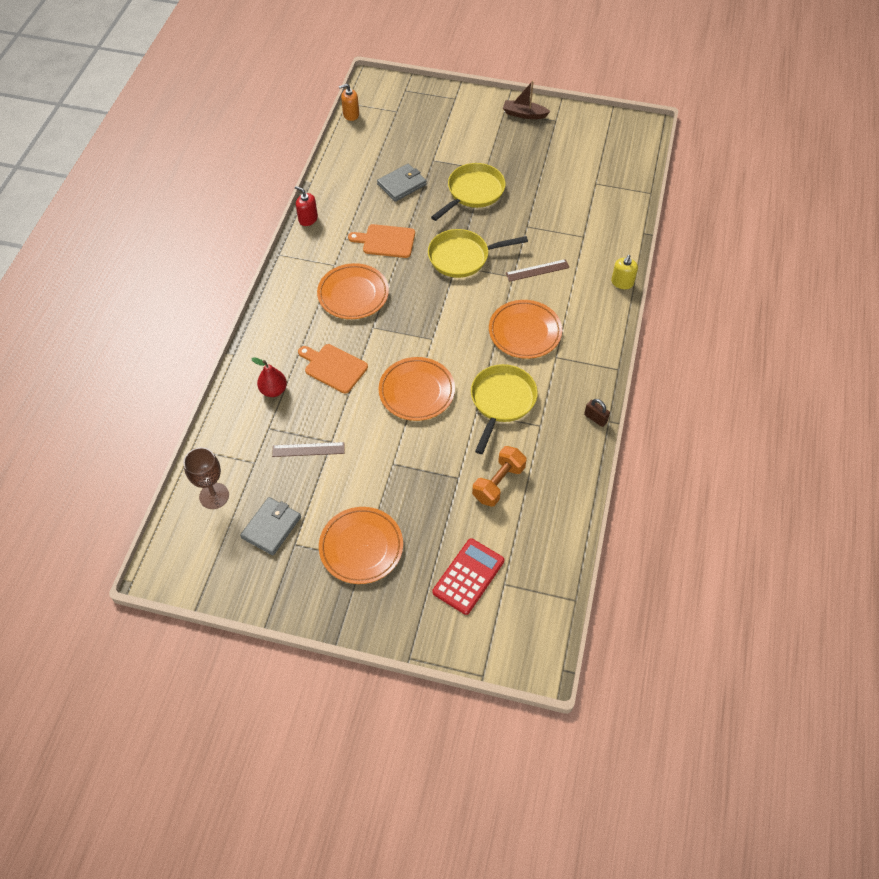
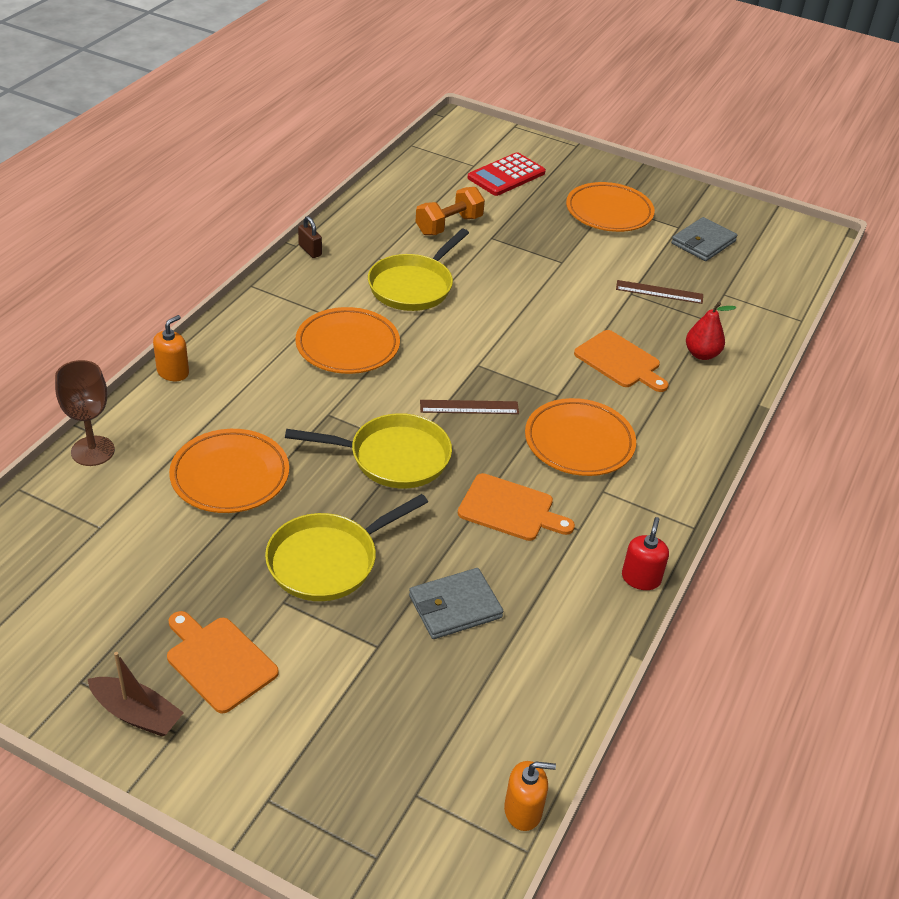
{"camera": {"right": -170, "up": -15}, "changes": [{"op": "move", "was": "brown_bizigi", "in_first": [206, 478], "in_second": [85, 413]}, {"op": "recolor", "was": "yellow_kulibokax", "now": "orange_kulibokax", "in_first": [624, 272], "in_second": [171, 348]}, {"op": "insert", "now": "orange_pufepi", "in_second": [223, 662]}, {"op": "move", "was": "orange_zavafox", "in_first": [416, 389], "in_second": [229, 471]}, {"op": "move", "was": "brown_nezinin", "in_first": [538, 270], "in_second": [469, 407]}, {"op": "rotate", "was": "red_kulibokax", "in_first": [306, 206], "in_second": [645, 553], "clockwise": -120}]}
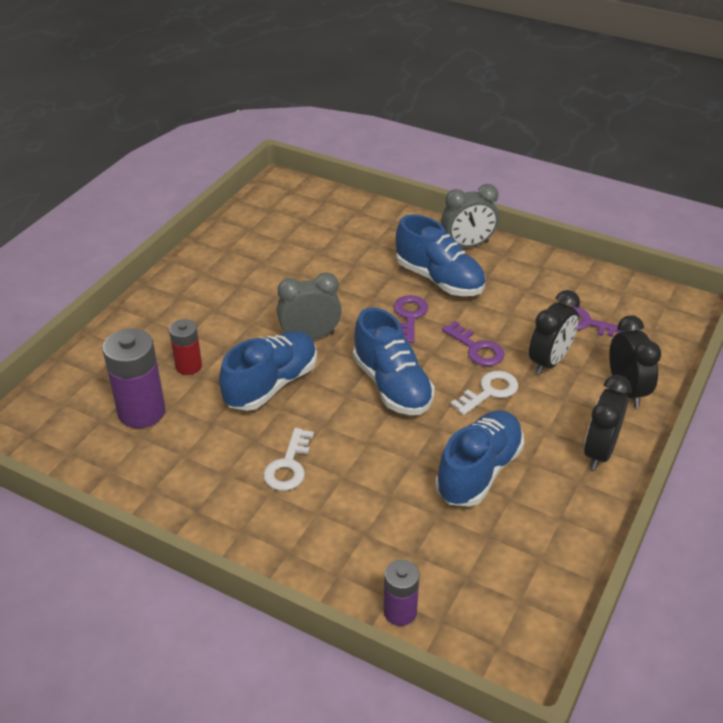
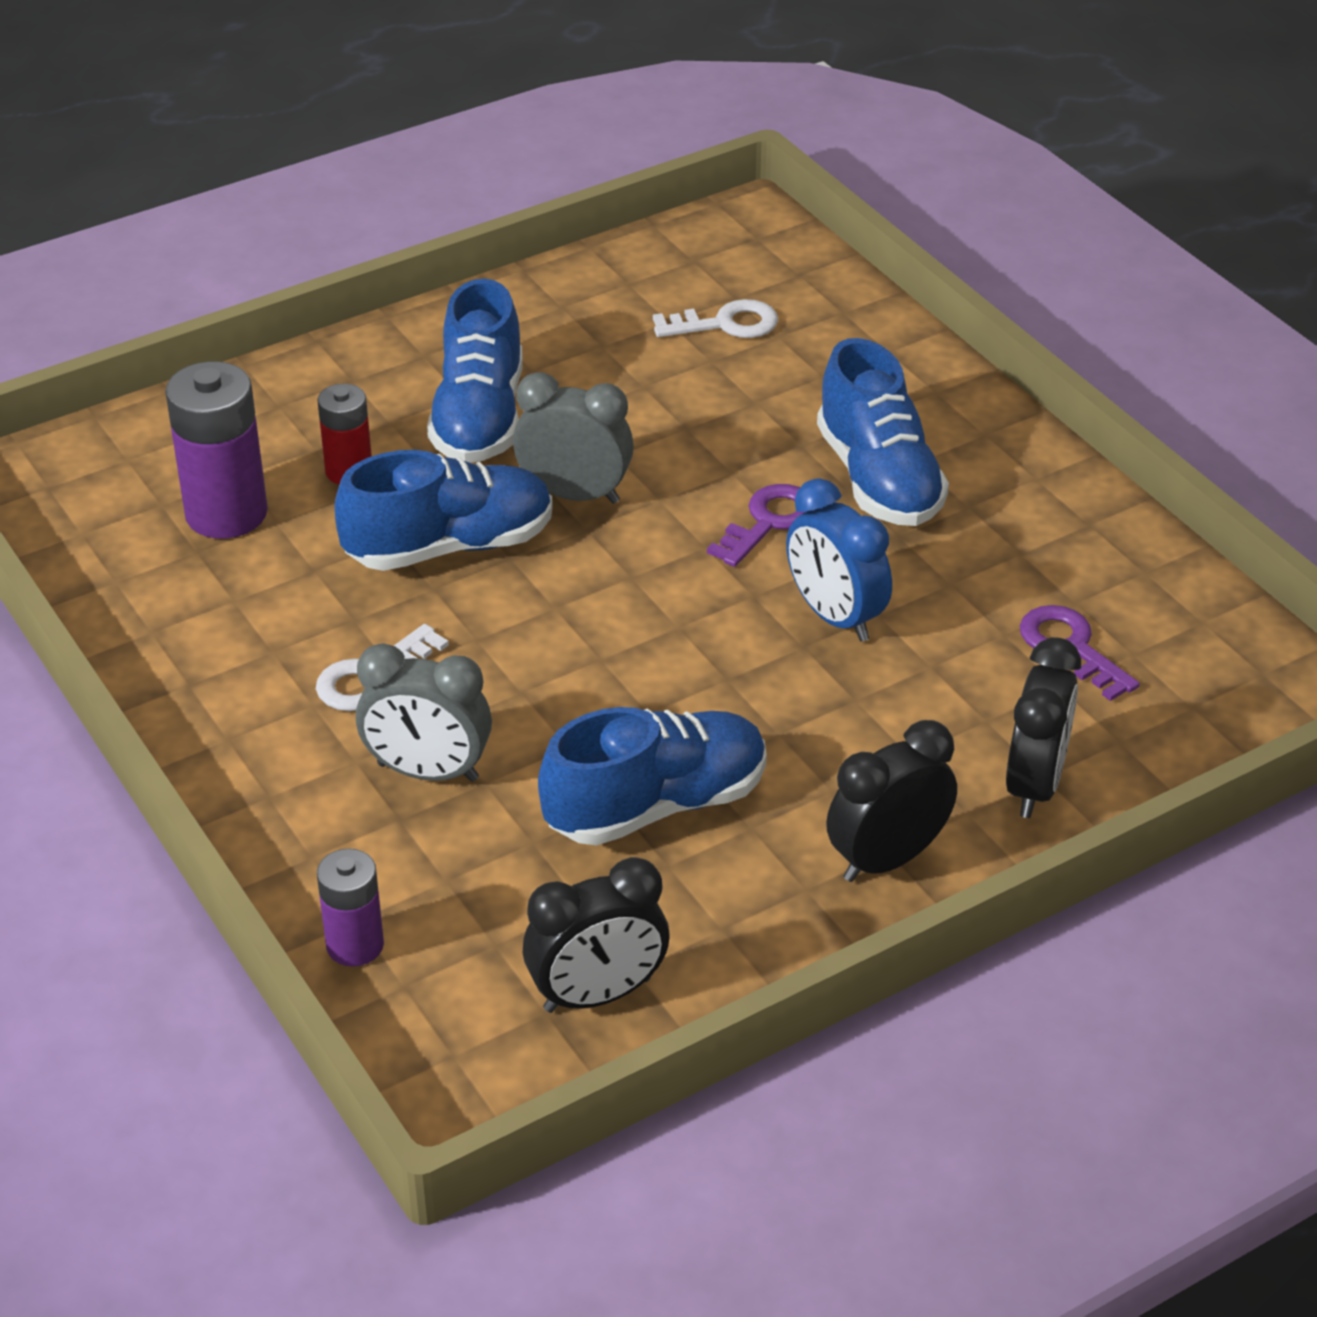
{"camera": {"right": 30, "up": 0}, "changes": [{"op": "move", "was": "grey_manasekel", "in_first": [470, 216], "in_second": [424, 712]}, {"op": "move", "was": "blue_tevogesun", "in_first": [394, 361], "in_second": [475, 371]}, {"op": "move", "was": "black_manasekel", "in_first": [554, 332], "in_second": [596, 935]}, {"op": "move", "was": "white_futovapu", "in_first": [484, 393], "in_second": [715, 318]}, {"op": "replace", "was": "purple_futovapu", "now": "blue_manasekel", "in_first": [473, 343], "in_second": [839, 560]}]}
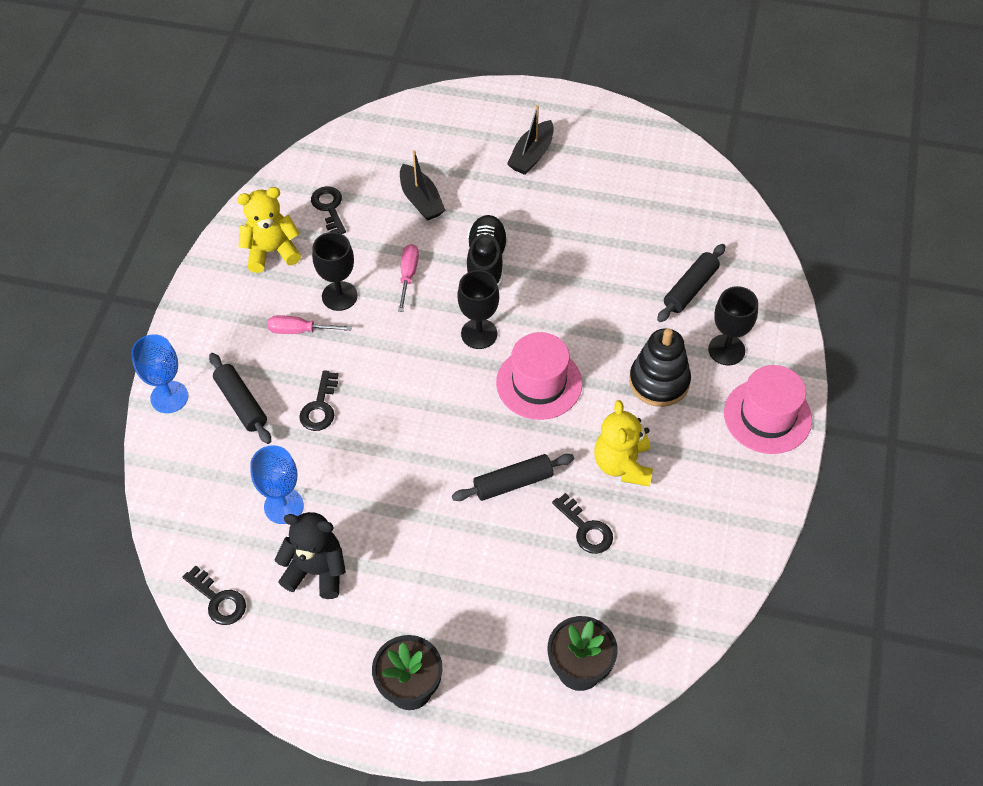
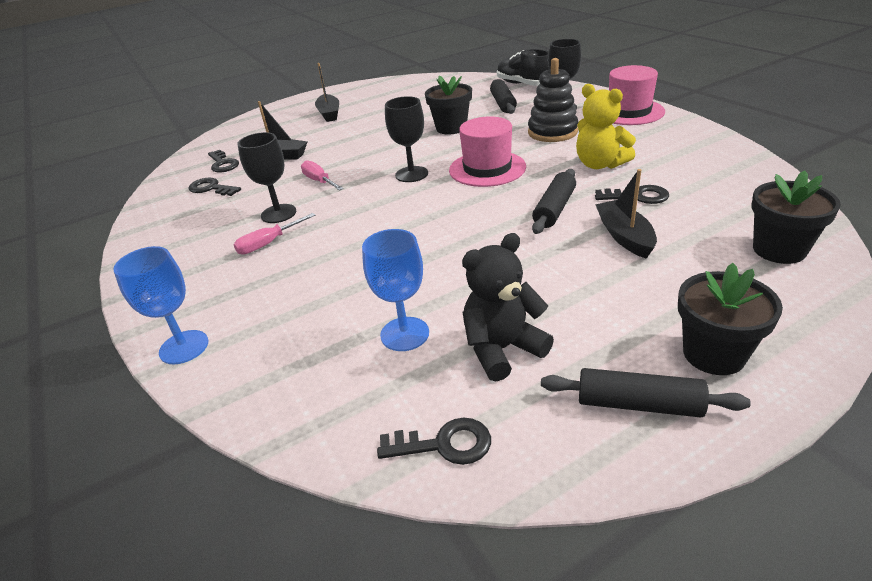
{"camera": {"right": -40, "up": -20}, "changes": [{"op": "move", "was": "black_futovapu", "in_first": [318, 400], "in_second": [223, 161]}, {"op": "insert", "now": "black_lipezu", "in_second": [448, 105]}, {"op": "move", "was": "black_tevogesun", "in_first": [487, 251], "in_second": [523, 67]}, {"op": "move", "was": "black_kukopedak", "in_first": [240, 398], "in_second": [646, 392]}, {"op": "insert", "now": "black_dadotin", "in_second": [626, 214]}, {"op": "delete", "was": "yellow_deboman", "in_first": [269, 230]}]}
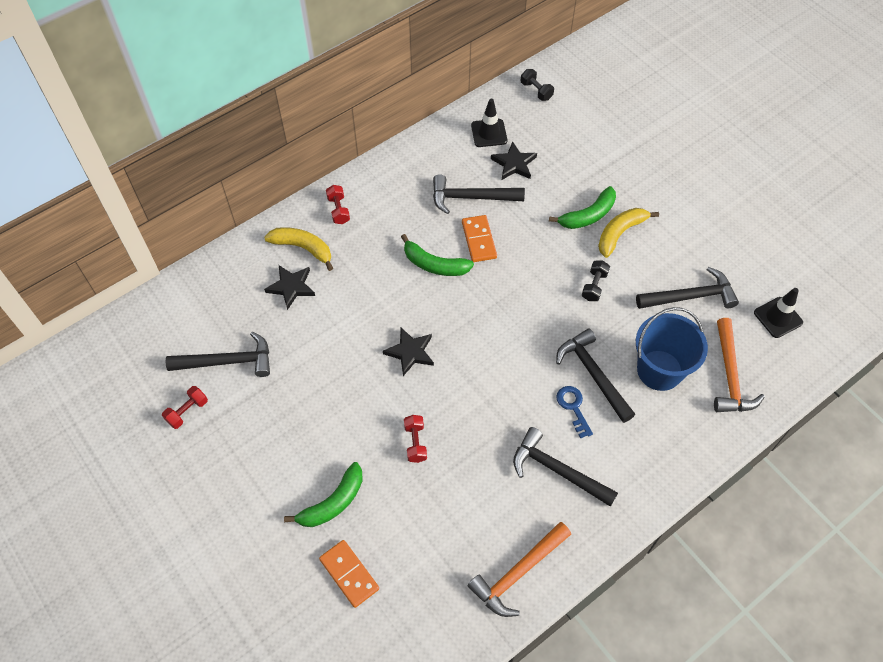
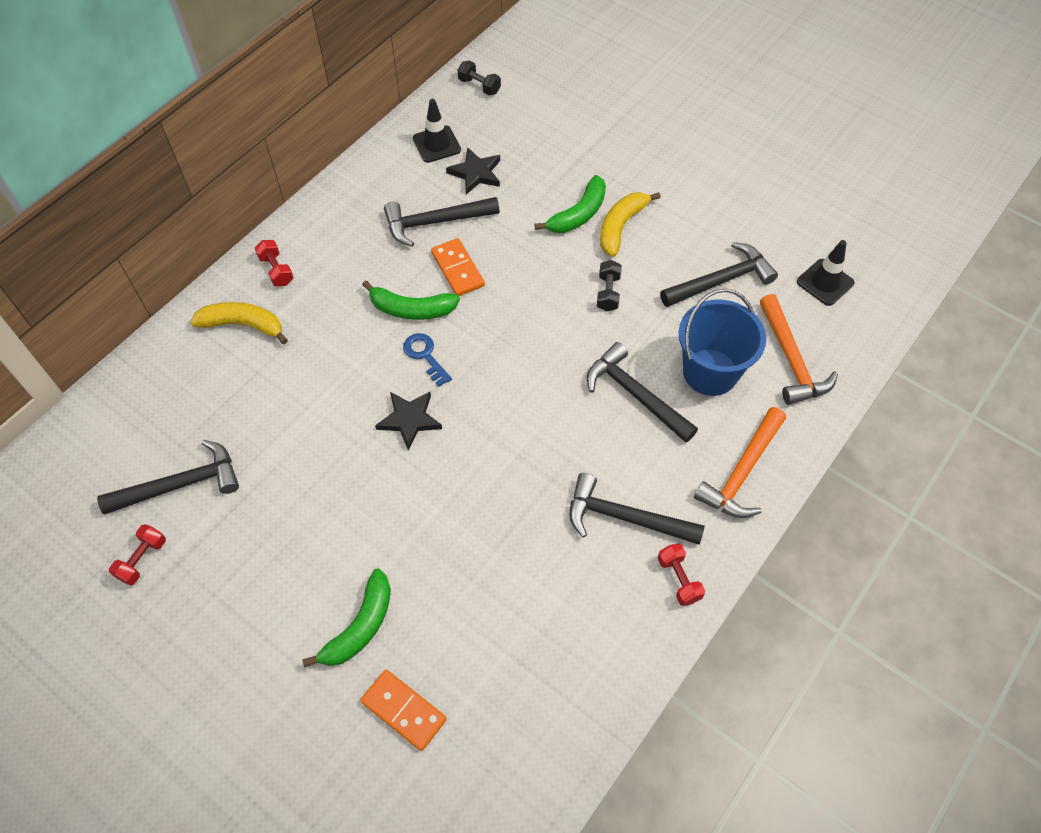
{"camera": {"right": -15, "up": 0}, "changes": [{"op": "move", "was": "blue_futovapu", "in_first": [574, 412], "in_second": [427, 360]}, {"op": "move", "was": "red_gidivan", "in_first": [415, 439], "in_second": [681, 575]}, {"op": "move", "was": "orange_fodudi", "in_first": [519, 569], "in_second": [740, 462]}, {"op": "delete", "was": "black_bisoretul", "in_first": [289, 287]}]}
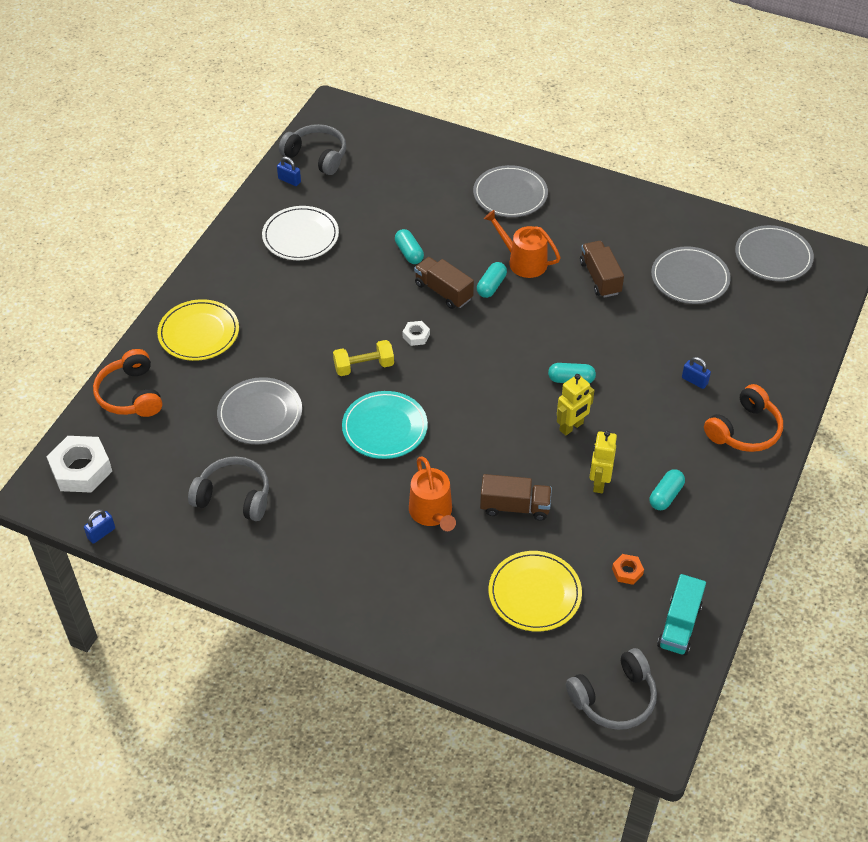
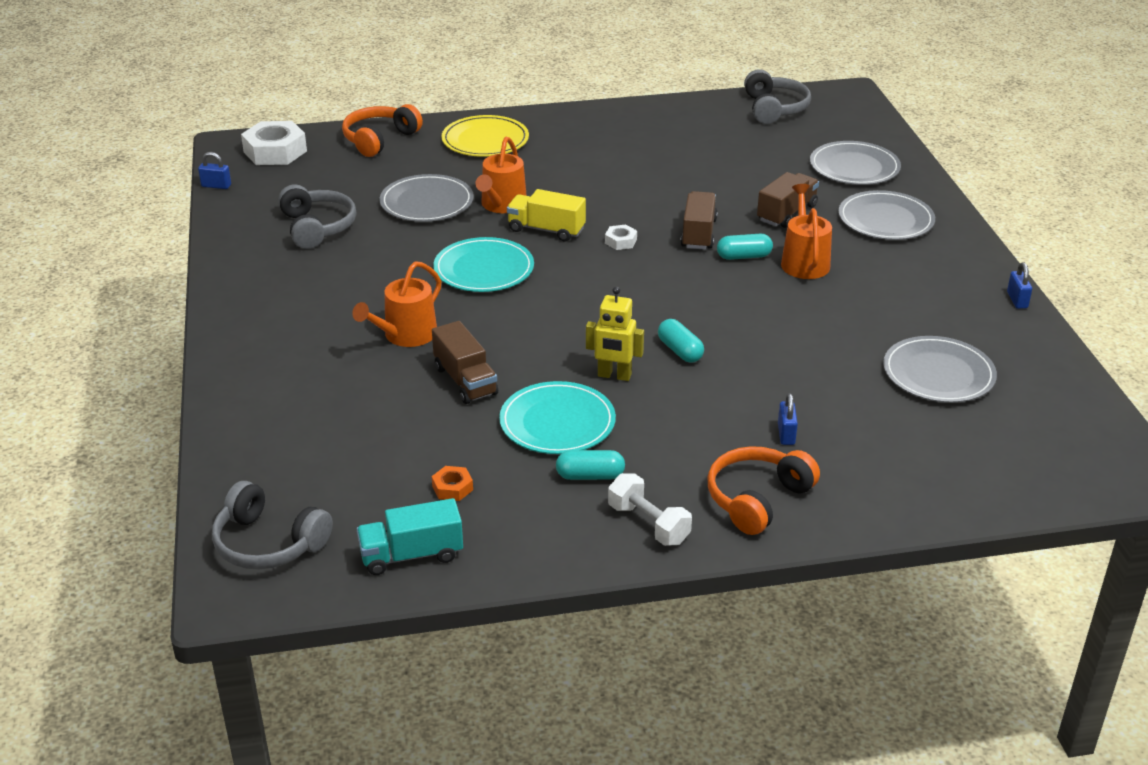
{"camera": {"right": 55, "up": -15}, "changes": [{"op": "insert", "now": "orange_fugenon", "in_second": [501, 175]}, {"op": "replace", "was": "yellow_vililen", "now": "turquoise_zavafox", "in_first": [603, 462], "in_second": [557, 417]}, {"op": "replace", "was": "yellow_gidivan", "now": "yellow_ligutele", "in_first": [363, 358], "in_second": [546, 215]}, {"op": "insert", "now": "white_gidivan", "in_second": [650, 509]}, {"op": "rotate", "was": "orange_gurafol", "in_first": [743, 418], "in_second": [764, 490], "clockwise": 120}, {"op": "move", "was": "brown_ligutele", "in_first": [602, 269], "in_second": [788, 200]}, {"op": "move", "was": "grey_zavafox", "in_first": [774, 253], "in_second": [855, 163]}, {"op": "move", "was": "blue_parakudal", "in_first": [289, 171], "in_second": [1019, 285]}, {"op": "delete", "was": "white_zavafox", "in_first": [300, 233]}, {"op": "delete", "was": "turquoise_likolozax", "in_first": [409, 246]}, {"op": "delete", "was": "yellow_zavafox", "in_first": [535, 591]}]}
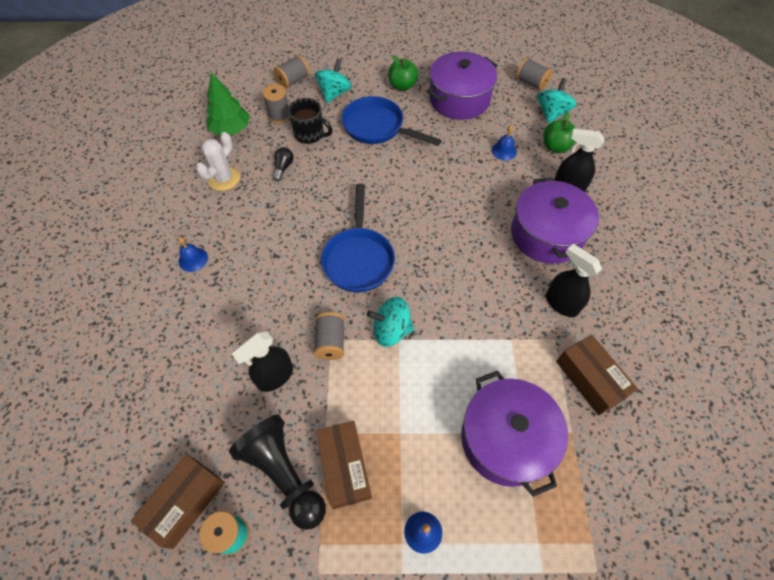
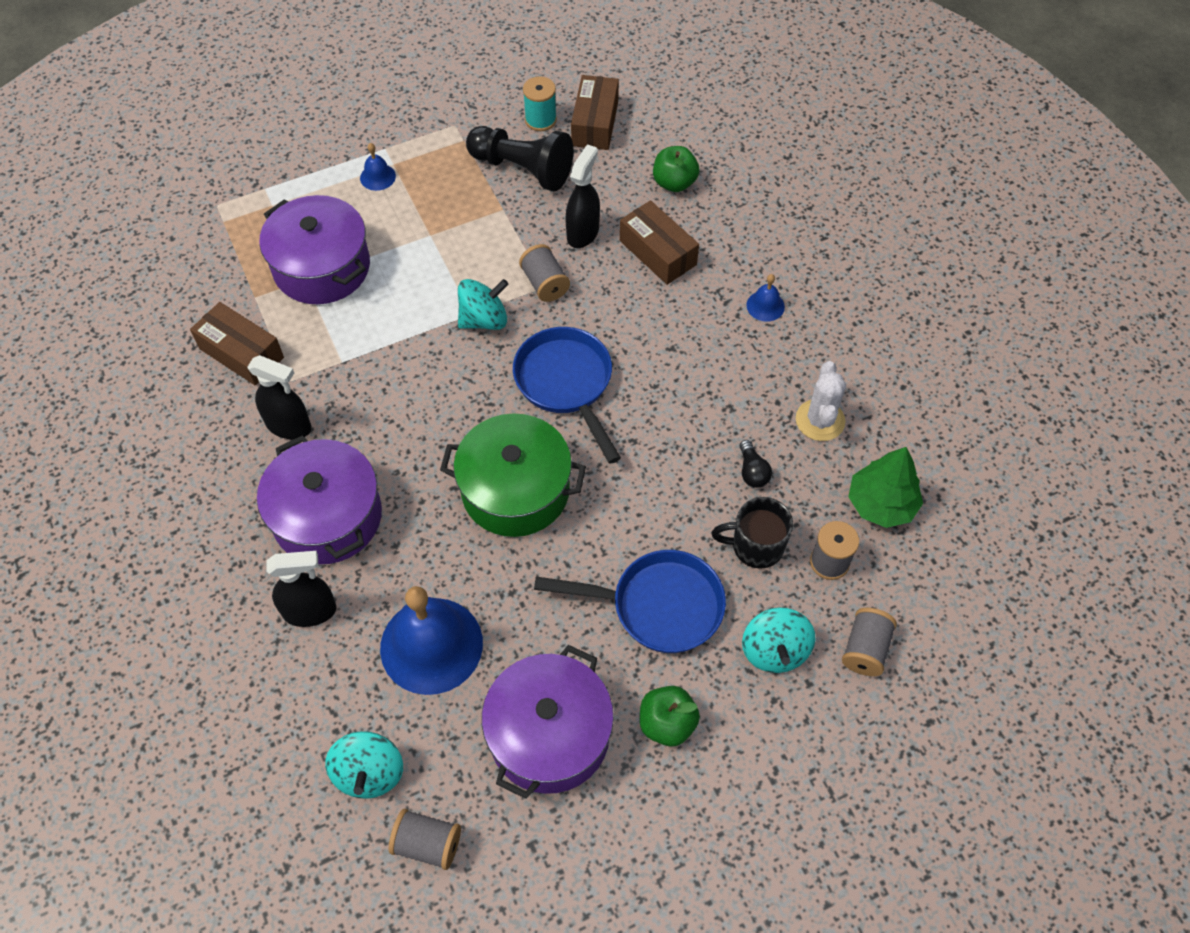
{"camera": {"right": 155, "up": 0}, "changes": [{"op": "resize", "was": "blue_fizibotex", "in_first": [504, 142], "in_second": [431, 640], "ratio": 2.3}, {"op": "insert", "now": "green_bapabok", "in_second": [513, 475]}, {"op": "move", "was": "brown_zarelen", "in_first": [344, 465], "in_second": [659, 242]}, {"op": "move", "was": "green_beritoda", "in_first": [559, 132], "in_second": [676, 169]}]}
